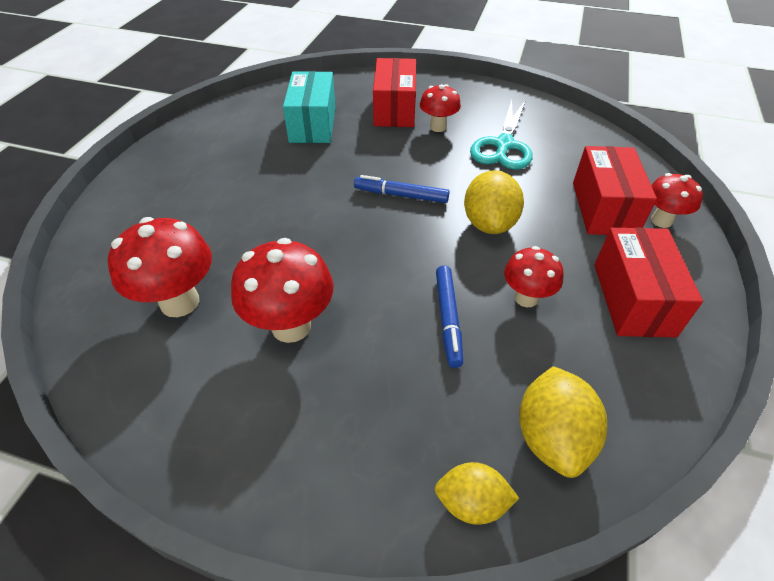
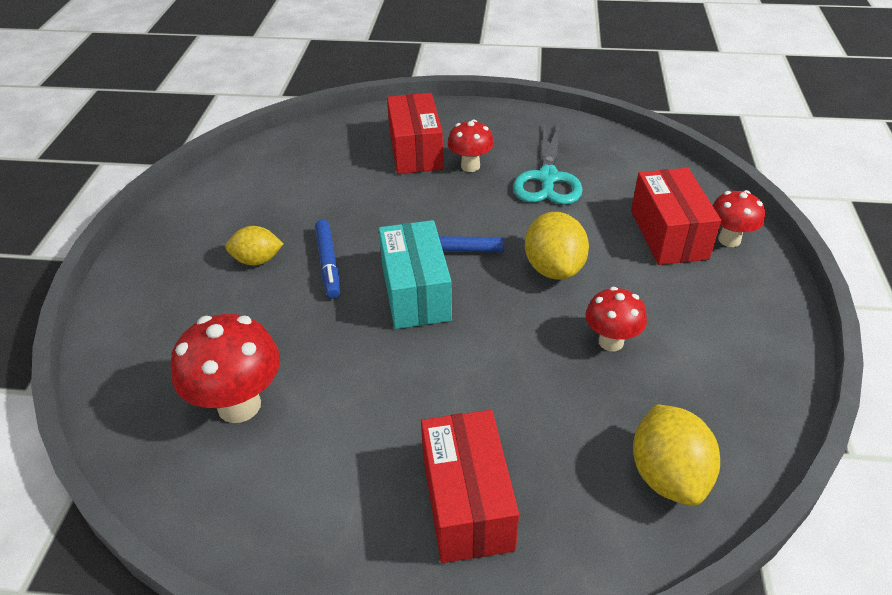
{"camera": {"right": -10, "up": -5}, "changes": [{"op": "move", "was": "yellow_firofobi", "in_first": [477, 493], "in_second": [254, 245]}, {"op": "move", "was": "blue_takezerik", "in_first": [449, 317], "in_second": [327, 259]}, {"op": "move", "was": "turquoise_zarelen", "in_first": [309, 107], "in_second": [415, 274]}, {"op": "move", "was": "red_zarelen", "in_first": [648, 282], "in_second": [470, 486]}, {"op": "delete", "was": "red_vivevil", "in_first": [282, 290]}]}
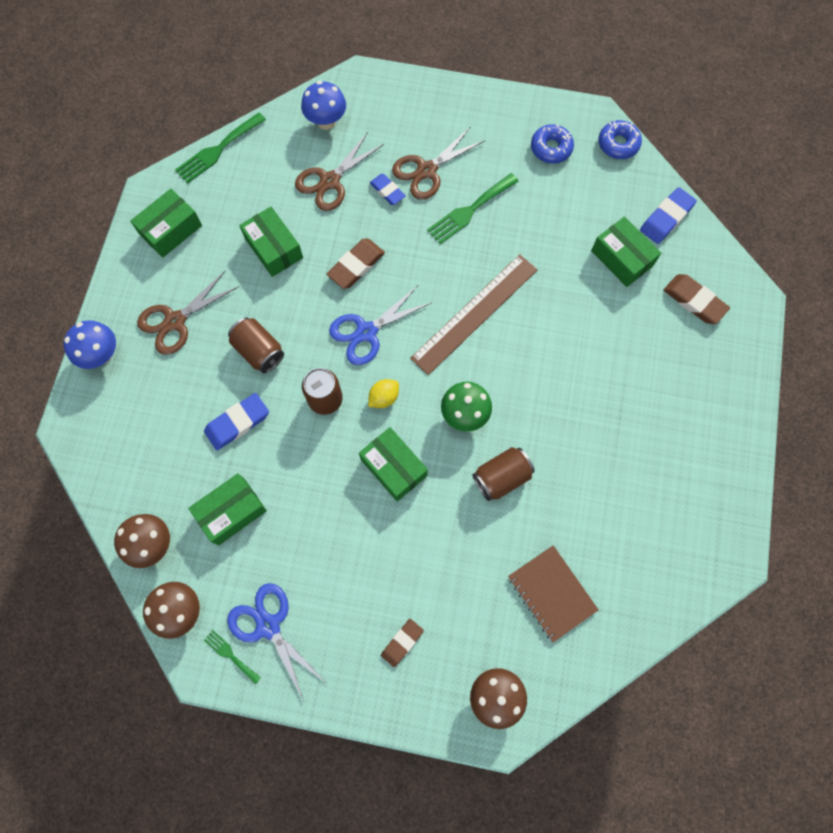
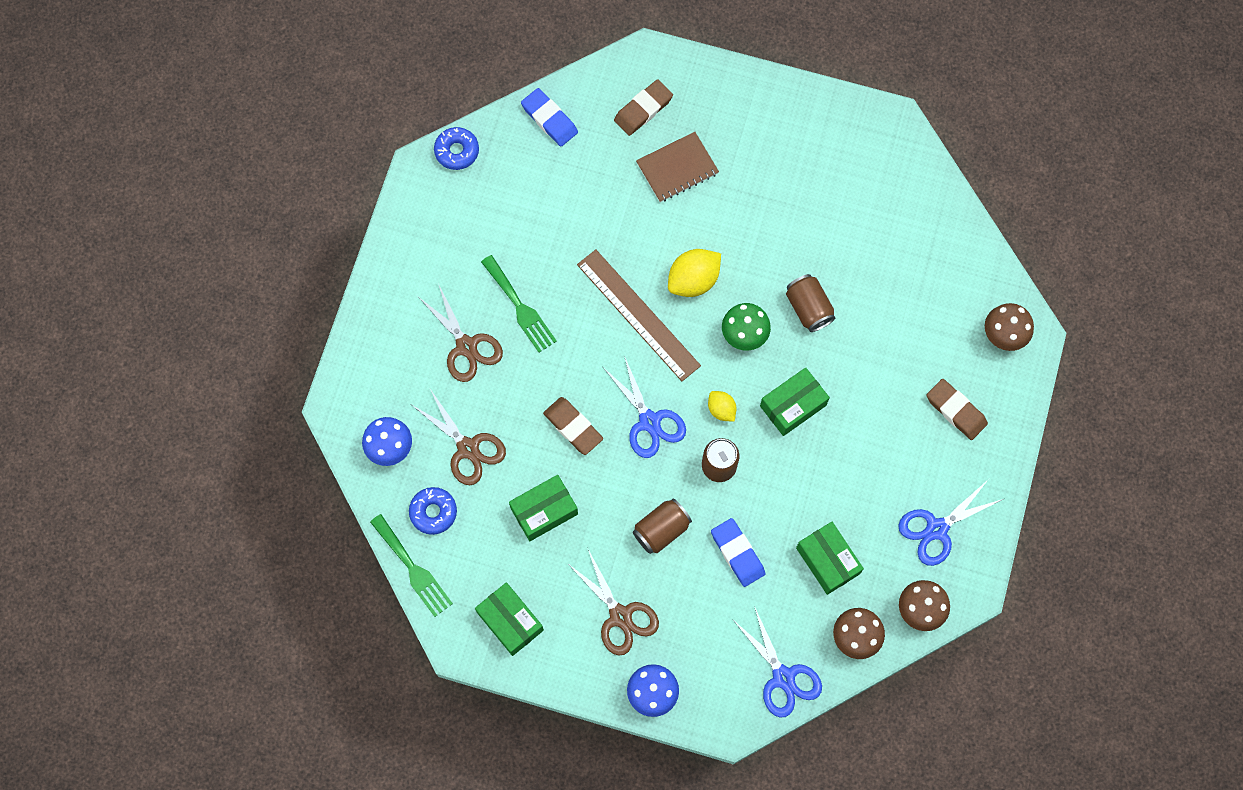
{"camera": {"right": -85, "up": 0}, "changes": [{"op": "move", "was": "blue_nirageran", "in_first": [552, 144], "in_second": [433, 511]}, {"op": "move", "was": "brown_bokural", "in_first": [553, 593], "in_second": [677, 167]}, {"op": "insert", "now": "yellow_firofobi", "in_second": [694, 273]}, {"op": "insert", "now": "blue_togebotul", "in_second": [777, 662]}, {"op": "resize", "was": "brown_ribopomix", "in_first": [402, 643], "in_second": [957, 409], "ratio": 1.51}, {"op": "delete", "was": "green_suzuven", "in_first": [232, 657]}, {"op": "delete", "was": "blue_ribopomix", "in_first": [388, 189]}, {"op": "delete", "was": "green_zarelen", "in_first": [626, 252]}]}
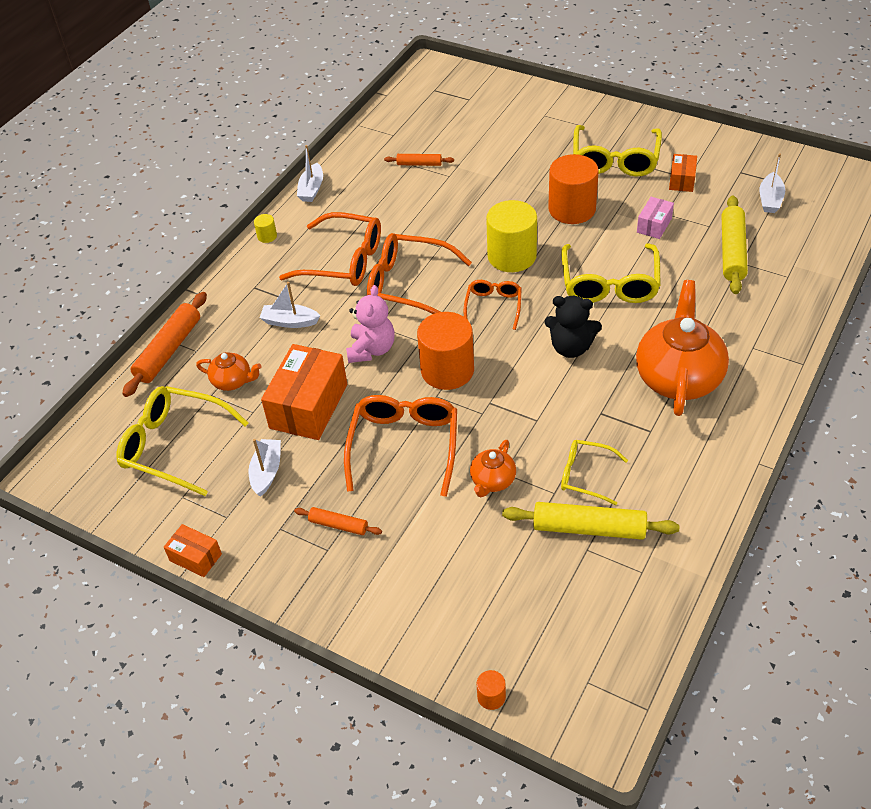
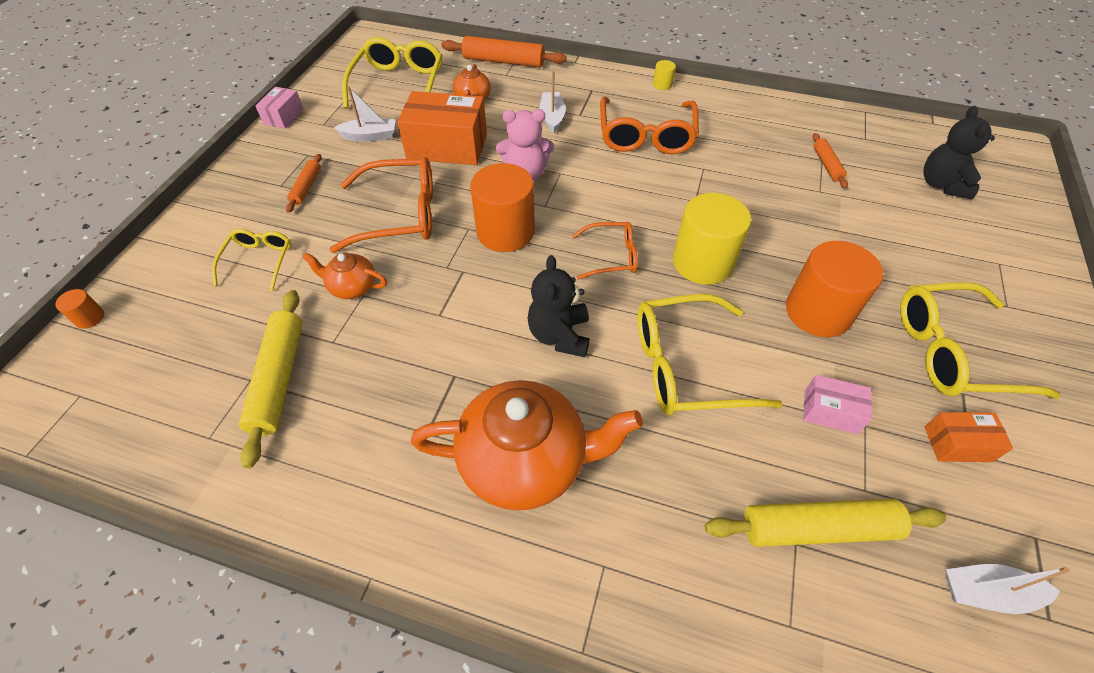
{"camera": {"right": 75, "up": 5}, "changes": [{"op": "move", "was": "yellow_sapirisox", "in_first": [594, 472], "in_second": [251, 260]}, {"op": "recolor", "was": "orange_zarelen", "now": "pink_zarelen", "in_first": [193, 550], "in_second": [279, 108]}, {"op": "insert", "now": "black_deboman", "in_second": [959, 152]}, {"op": "delete", "was": "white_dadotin", "in_first": [310, 173]}, {"op": "delete", "was": "orange_sapirisox", "in_first": [419, 273]}]}
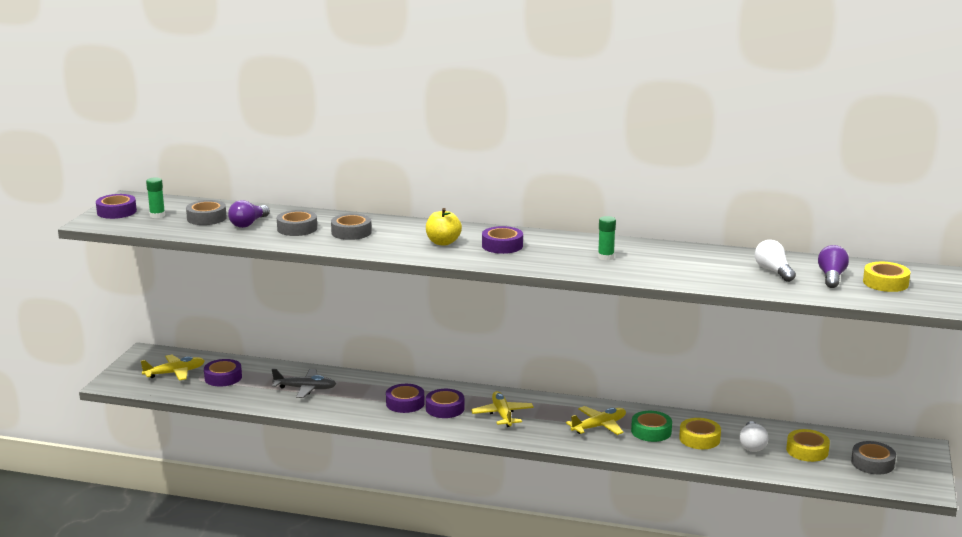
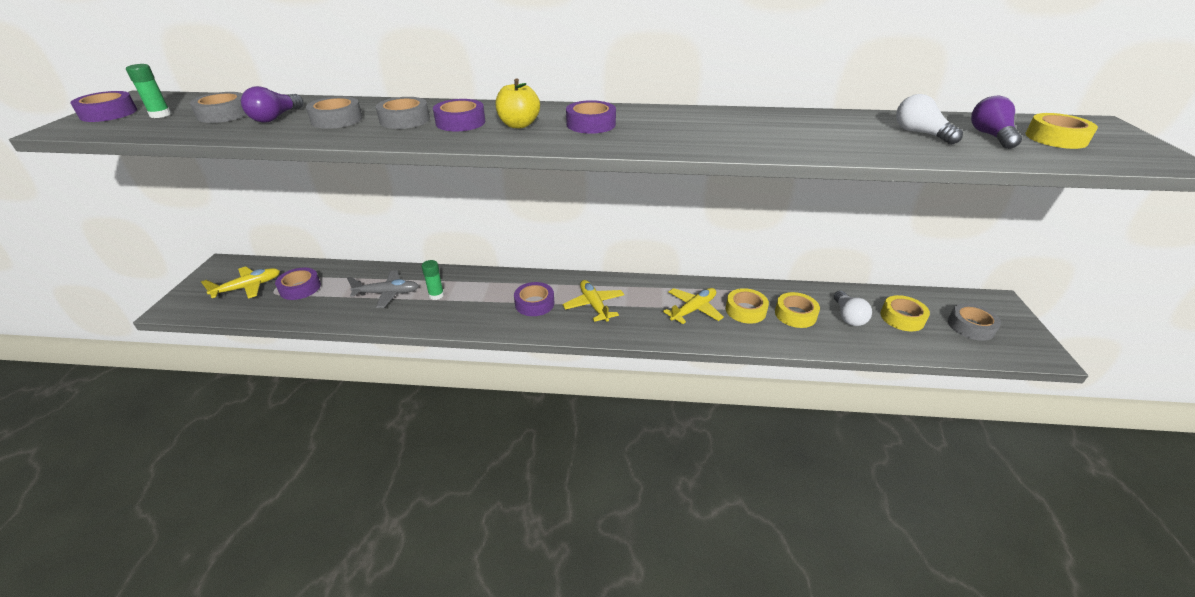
{"camera": {"right": -10, "up": 15}, "changes": [{"op": "move", "was": "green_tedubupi", "in_first": [607, 238], "in_second": [433, 280]}, {"op": "move", "was": "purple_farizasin", "in_first": [405, 398], "in_second": [459, 115]}, {"op": "recolor", "was": "green_farizasin", "now": "yellow_farizasin", "in_first": [651, 426], "in_second": [747, 306]}]}
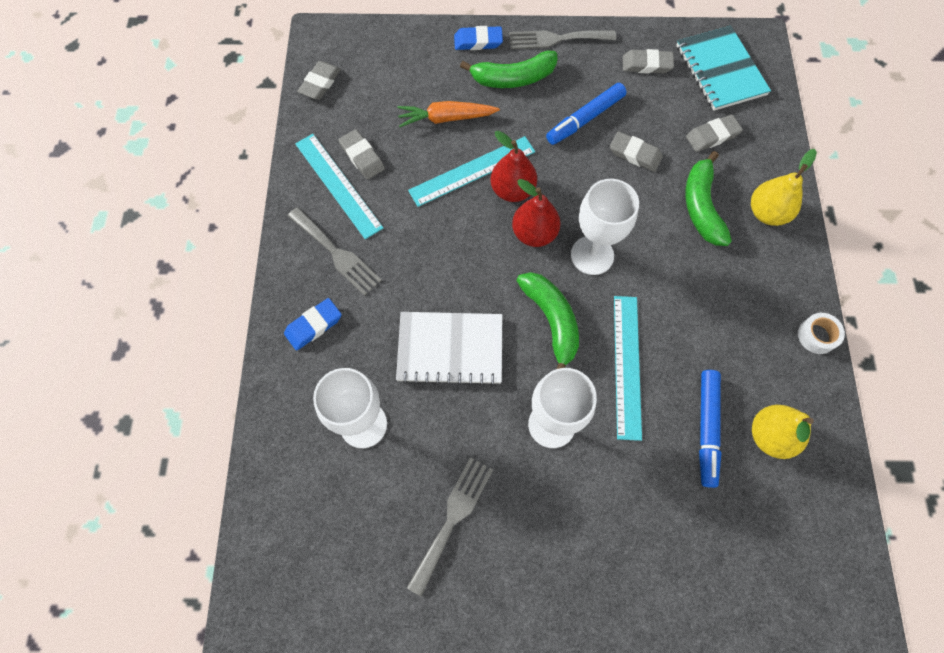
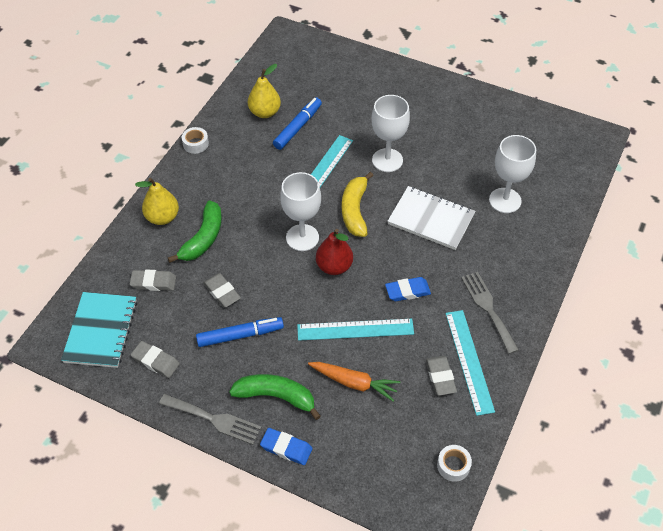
{"camera": {"right": -155, "up": -15}, "changes": [{"op": "recolor", "was": "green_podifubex", "now": "yellow_podifubex", "in_first": [547, 320], "in_second": [358, 204]}, {"op": "move", "was": "blue_ribopomix", "in_first": [313, 324], "in_second": [408, 289]}, {"op": "replace", "was": "grey_ribopomix", "now": "white_farizasin", "in_first": [319, 80], "in_second": [454, 463]}, {"op": "delete", "was": "grey_suzuven", "in_first": [450, 526]}, {"op": "delete", "was": "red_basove", "in_first": [514, 166]}]}
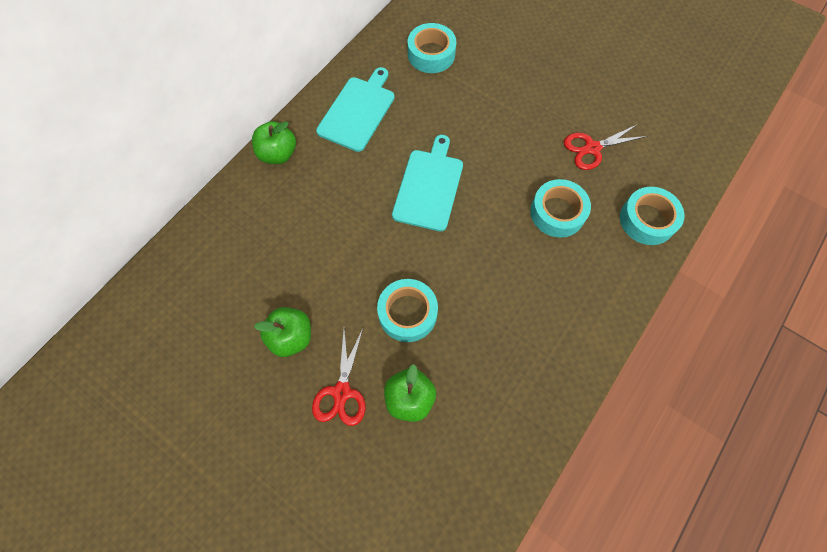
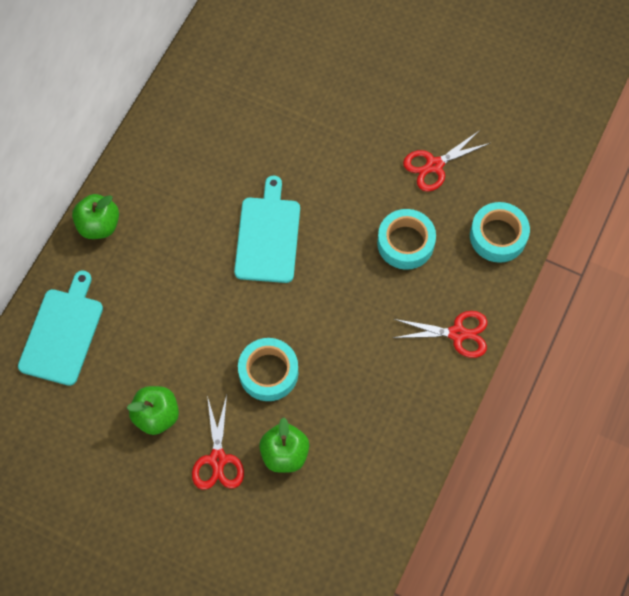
{"camera": {"right": -10, "up": 0}, "changes": [{"op": "move", "was": "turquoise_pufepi", "in_first": [355, 109], "in_second": [60, 328]}, {"op": "insert", "now": "red_togebotul", "in_second": [440, 334]}, {"op": "delete", "was": "turquoise_farizasin", "in_first": [432, 48]}]}
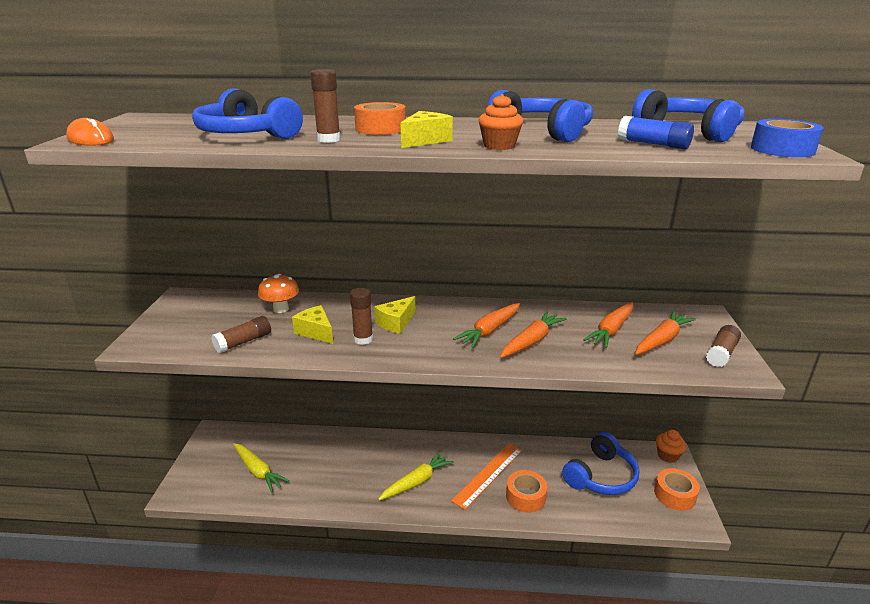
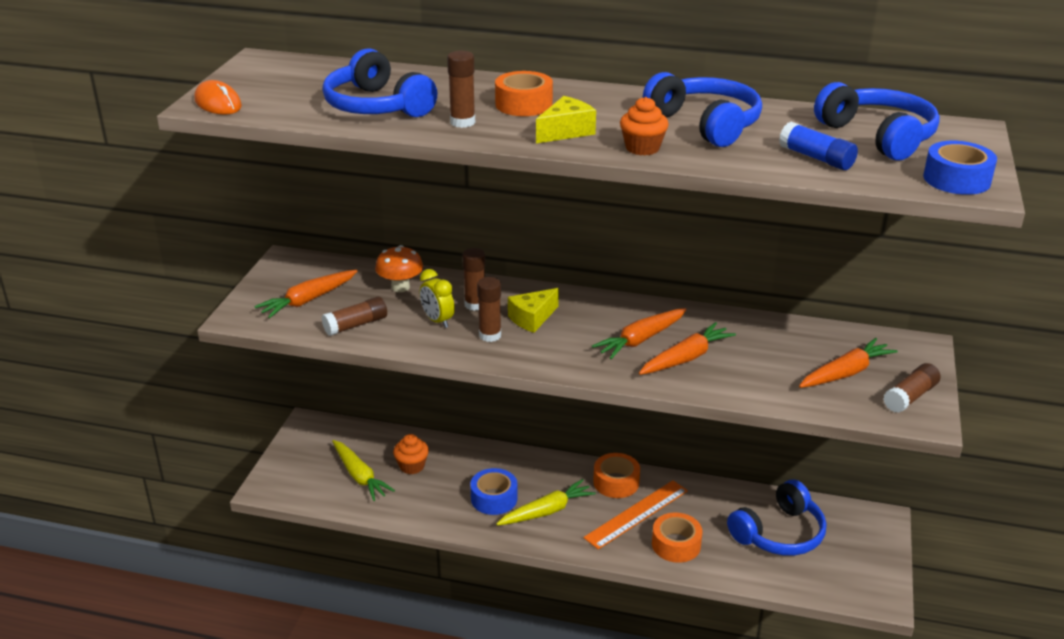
{"camera": {"right": 10, "up": 5}, "changes": [{"op": "move", "was": "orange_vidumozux", "in_first": [608, 325], "in_second": [306, 294]}, {"op": "move", "was": "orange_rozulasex", "in_first": [671, 446], "in_second": [411, 454]}, {"op": "replace", "was": "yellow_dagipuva", "now": "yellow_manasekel", "in_first": [312, 324], "in_second": [437, 298]}, {"op": "insert", "now": "brown_tedubupi", "in_second": [473, 279]}, {"op": "insert", "now": "blue_farizasin", "in_second": [494, 491]}, {"op": "move", "was": "orange_farizasin", "in_first": [677, 489], "in_second": [616, 475]}]}
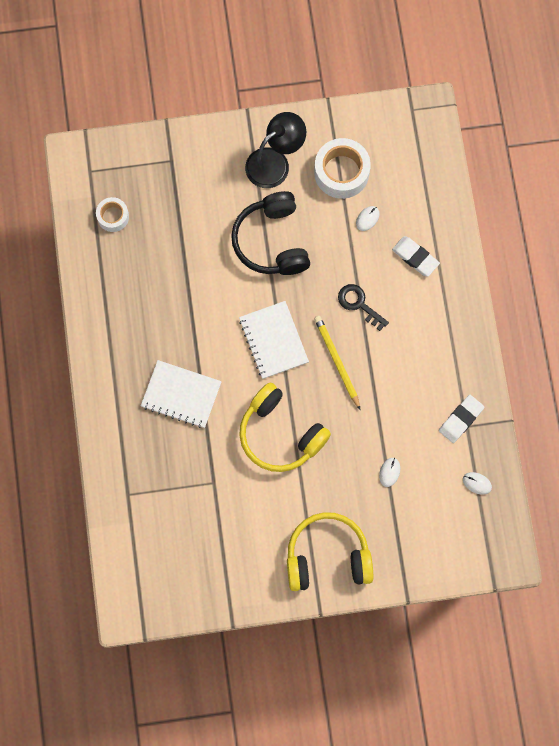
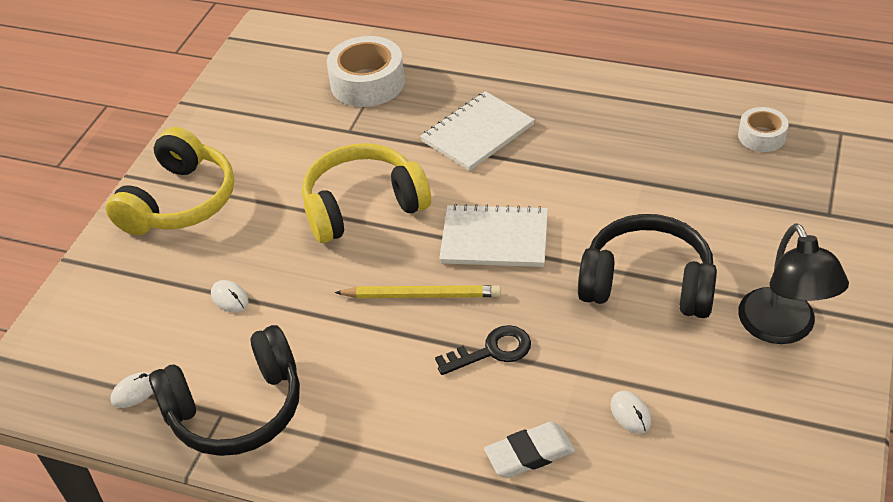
{"camera": {"right": 120, "up": -30}, "changes": [{"op": "replace", "was": "white_ribopomix", "now": "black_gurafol", "in_first": [461, 419], "in_second": [224, 390]}, {"op": "move", "was": "white_farizasin", "in_first": [342, 168], "in_second": [366, 71]}]}
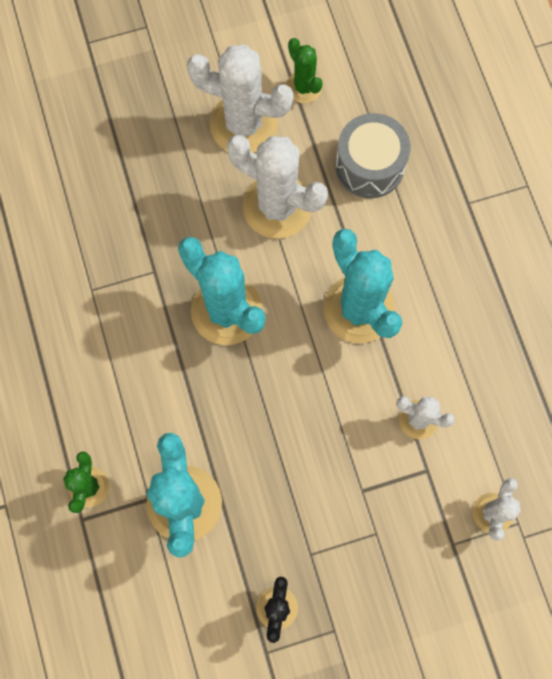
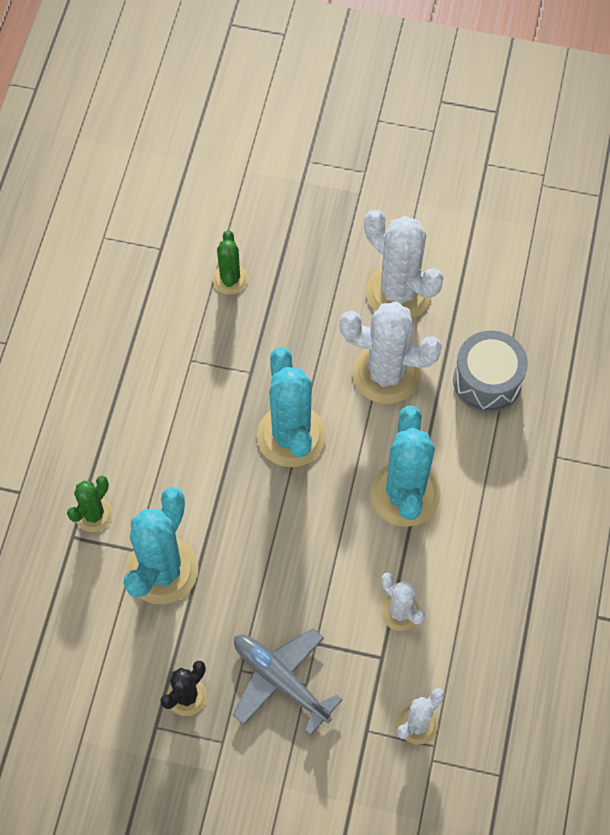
{"camera": {"right": 30, "up": -10}, "changes": [{"op": "move", "was": "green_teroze", "in_first": [304, 71], "in_second": [230, 262]}, {"op": "insert", "now": "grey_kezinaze", "in_second": [287, 682]}, {"op": "rotate", "was": "white_teroze", "in_first": [277, 187], "in_second": [391, 353], "clockwise": -45}]}
